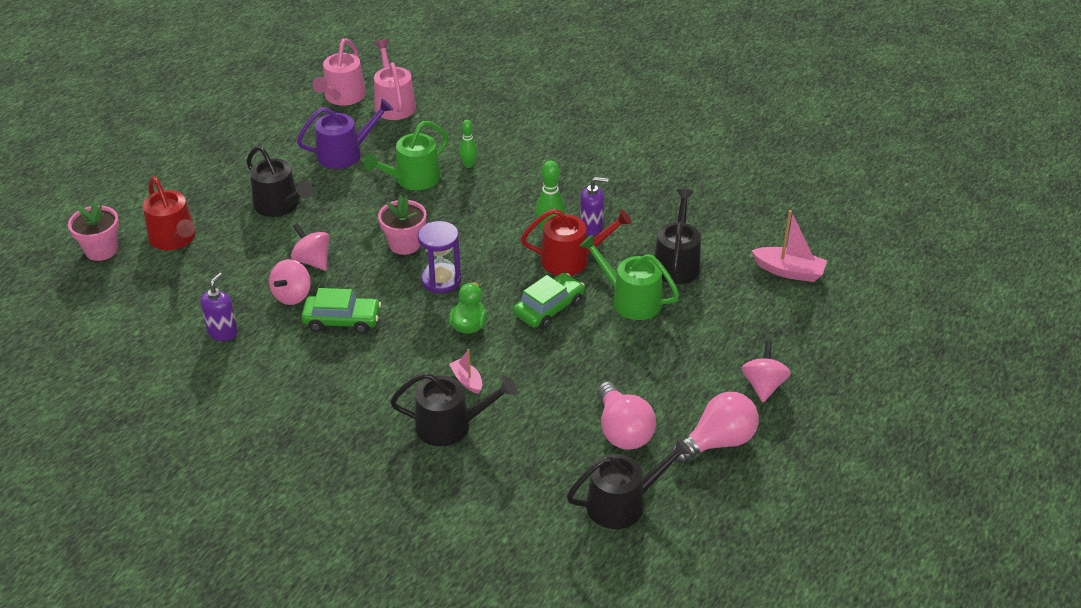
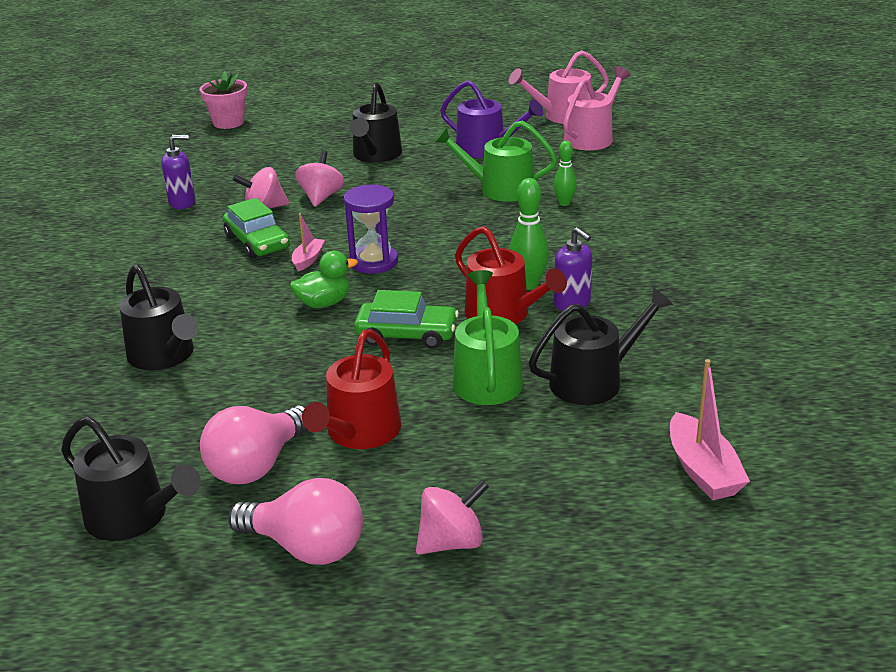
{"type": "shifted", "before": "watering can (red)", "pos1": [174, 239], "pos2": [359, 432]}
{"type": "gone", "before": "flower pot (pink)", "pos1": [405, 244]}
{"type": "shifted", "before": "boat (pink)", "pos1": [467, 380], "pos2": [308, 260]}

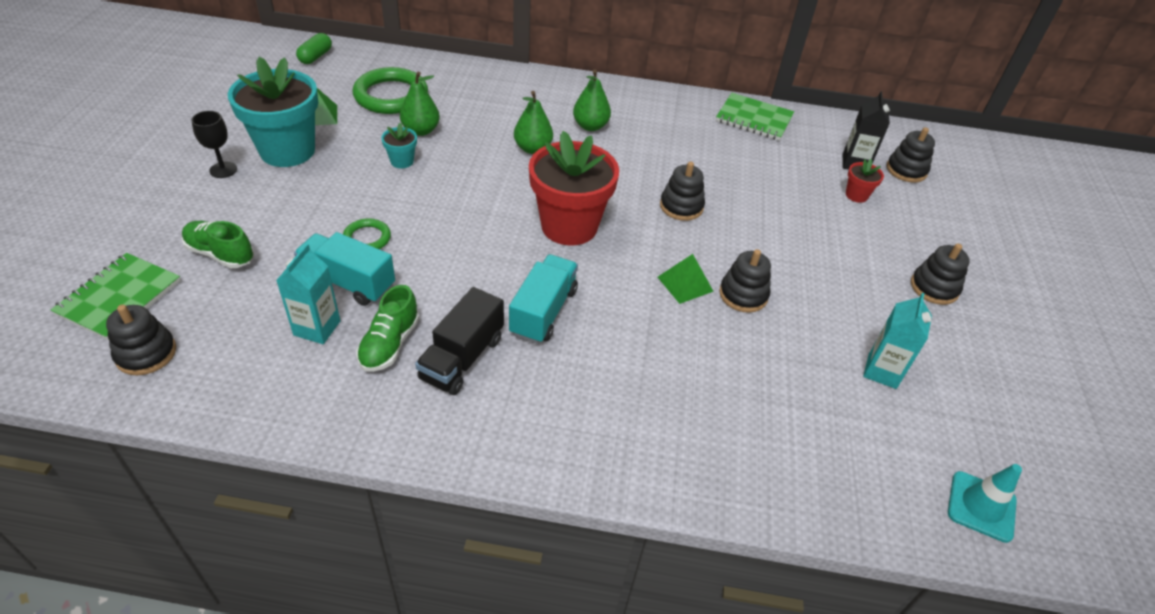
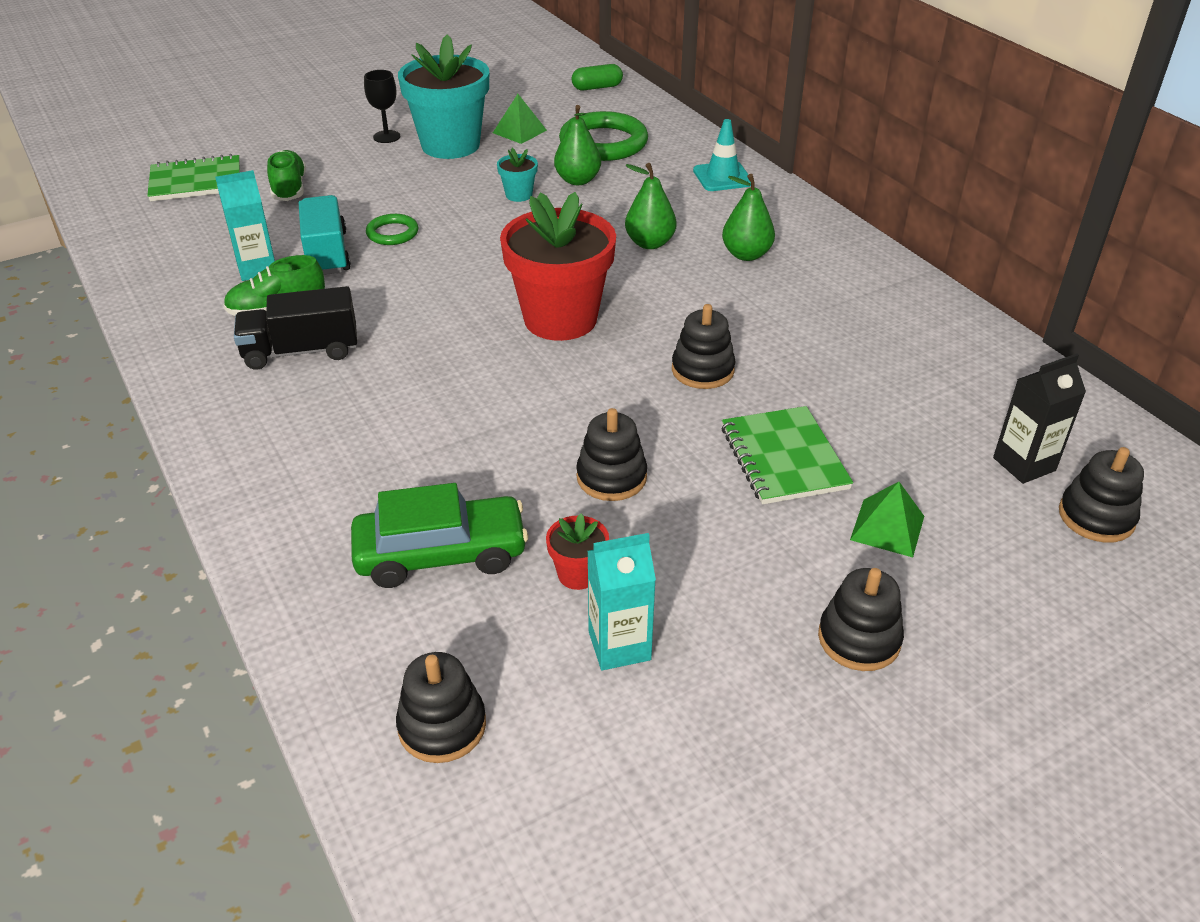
{"type": "shifted", "before": "notebook (green)", "pos1": [754, 119], "pos2": [783, 458]}
{"type": "shifted", "before": "flower pot (red)", "pos1": [856, 195], "pos2": [578, 574]}
{"type": "gone", "before": "truck (turquoise)", "pos1": [543, 312]}
{"type": "shifted", "before": "pyramid (green)", "pos1": [685, 284], "pos2": [887, 527]}
{"type": "shifted", "before": "stacking toy (black)", "pos1": [146, 353], "pos2": [442, 726]}
{"type": "shifted", "before": "traffic cone (turquoise)", "pos1": [981, 506], "pos2": [722, 177]}
{"type": "new", "after": "car (green)", "pos2": [441, 554]}

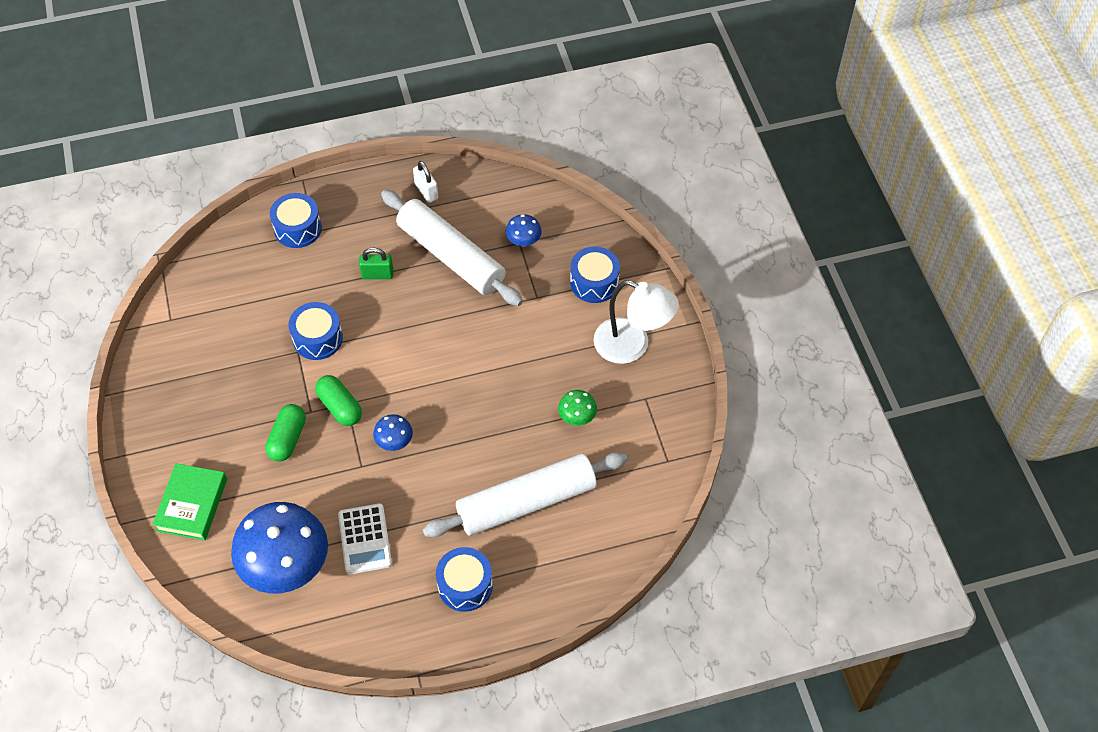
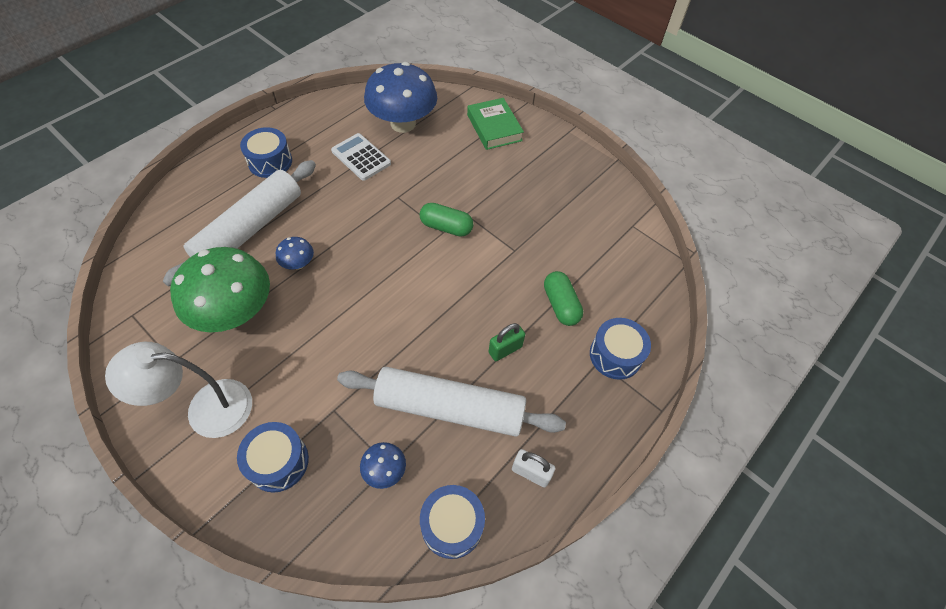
{"type": "shifted", "before": "drum (blue)", "pos1": [317, 338], "pos2": [452, 525]}
{"type": "scaled", "before": "mushroom (green)", "pos1": [577, 417], "pos2": [235, 312], "scale": 2.29}
{"type": "shifted", "before": "capsule (green)", "pos1": [287, 439], "pos2": [561, 305]}
{"type": "shifted", "before": "mushroom (blue)", "pos1": [394, 442], "pos2": [298, 264]}

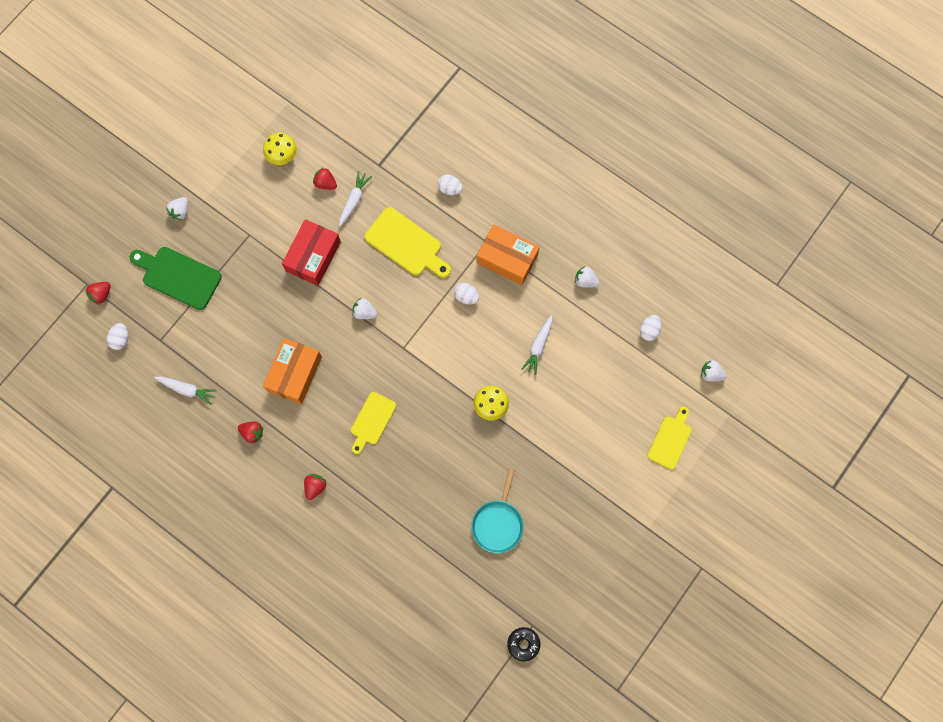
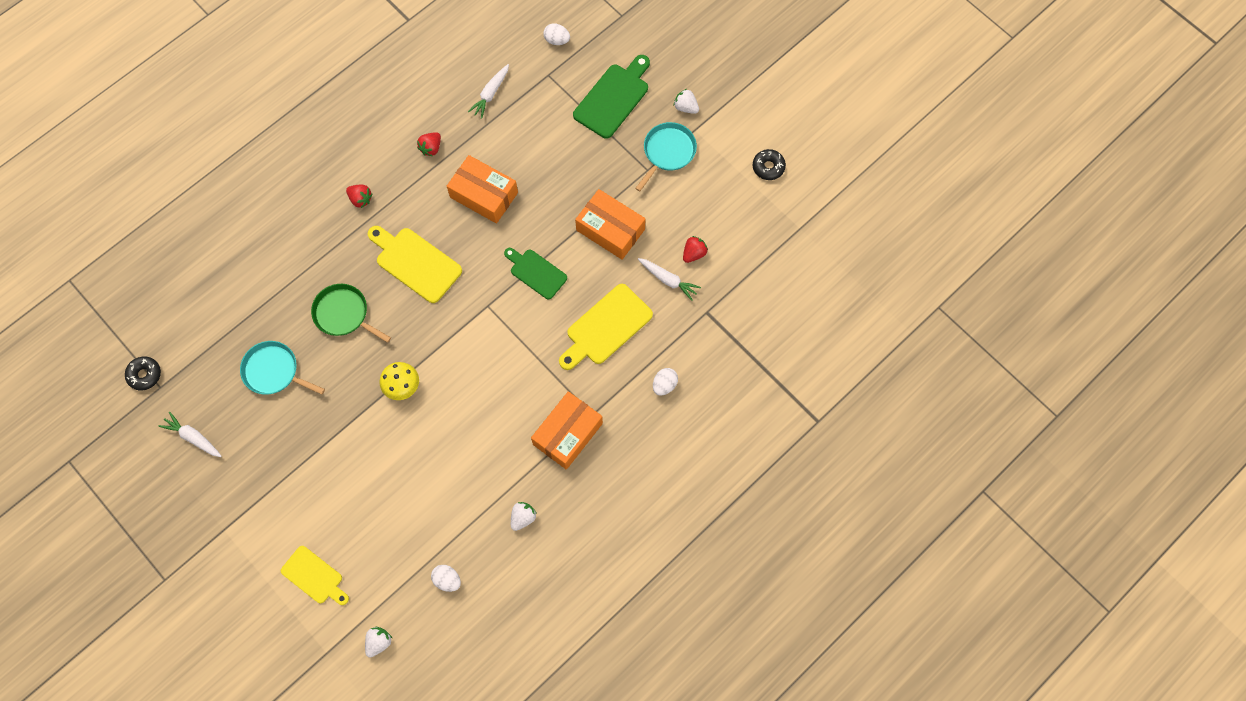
{"type": "gone", "before": "mushroom (yellow)", "pos1": [282, 155]}
{"type": "repainted", "before": "box (red)", "after": "box (orange)", "pos1": [313, 256], "pos2": [610, 230]}
{"type": "gone", "before": "strawberry (red)", "pos1": [101, 295]}
{"type": "gone", "before": "egg (white)", "pos1": [466, 296]}
{"type": "swapped", "before": "strawberry (white)", "after": "cutting board (green)", "pos1": [364, 312], "pos2": [536, 272]}
{"type": "shifted", "before": "carrot (white)", "pos1": [538, 346], "pos2": [193, 437]}
{"type": "scaled", "before": "cutting board (yellow)", "pos1": [372, 421], "pos2": [415, 263], "scale": 1.51}
{"type": "new", "after": "pan (turquoise)", "pos2": [668, 152]}
{"type": "new", "after": "donut (black)", "pos2": [768, 167]}
{"type": "new", "after": "pan (green)", "pos2": [343, 314]}

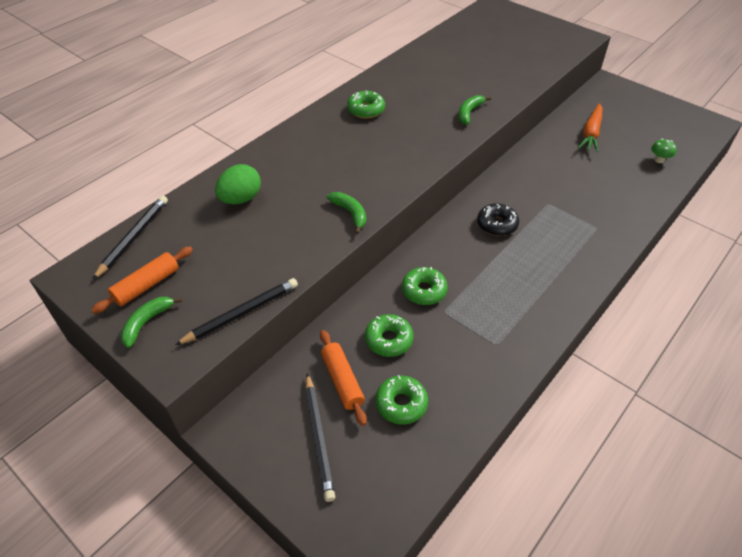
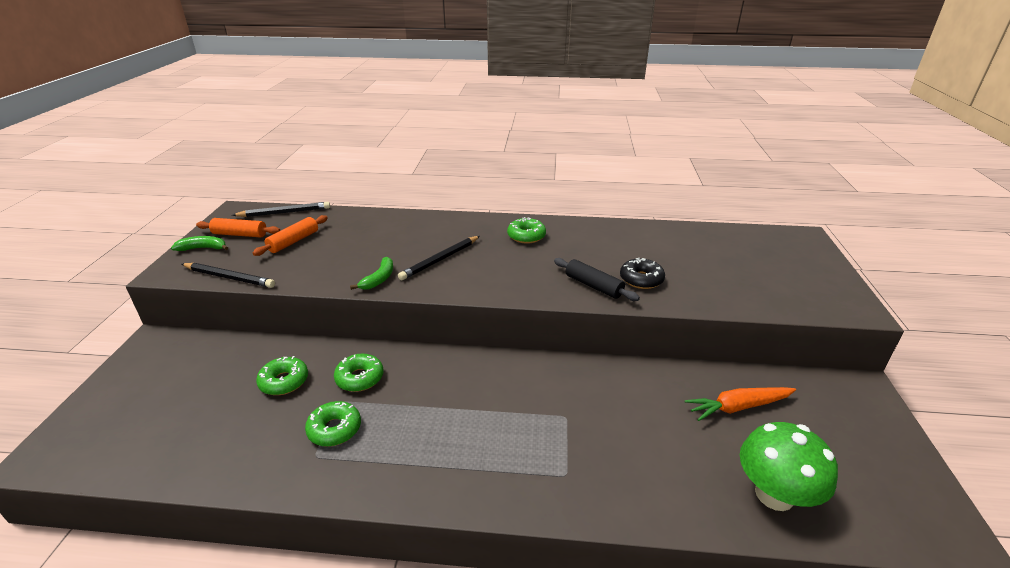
{"type": "swapped", "before": "banana (green)", "after": "rolling pin (black)", "pos1": [469, 113], "pos2": [593, 286]}
{"type": "scaled", "before": "mushroom (green)", "pos1": [659, 160], "pos2": [774, 494], "scale": 2.27}
{"type": "gone", "before": "egg (green)", "pos1": [240, 199]}
{"type": "shifted", "before": "donut (black)", "pos1": [497, 224], "pos2": [641, 279]}
{"type": "shifted", "before": "rolling pin (orange)", "pos1": [342, 381], "pos2": [294, 241]}
{"type": "shifted", "before": "pencil (black)", "pos1": [319, 438], "pos2": [440, 260]}
{"type": "shifted", "before": "donut (green)", "pos1": [401, 404], "pos2": [334, 429]}

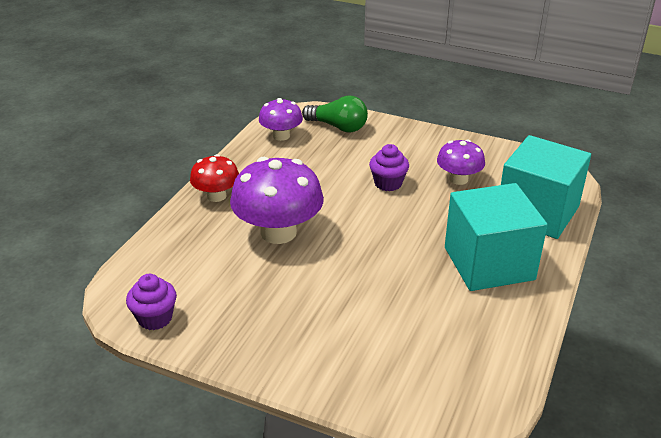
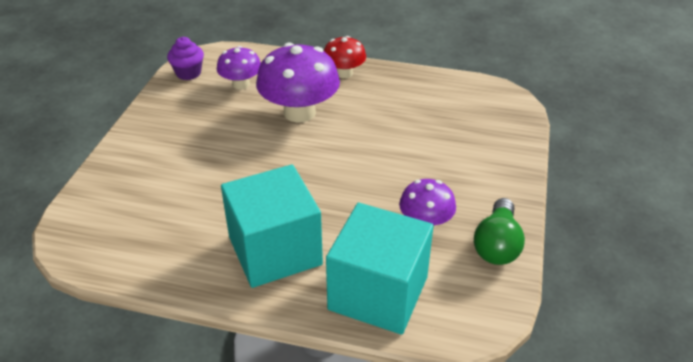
{"type": "shifted", "before": "light bulb (green)", "pos1": [338, 127], "pos2": [497, 245]}
{"type": "shifted", "before": "mushroom (purple)", "pos1": [281, 136], "pos2": [241, 84]}
{"type": "gone", "before": "cupcake (purple)", "pos1": [388, 183]}

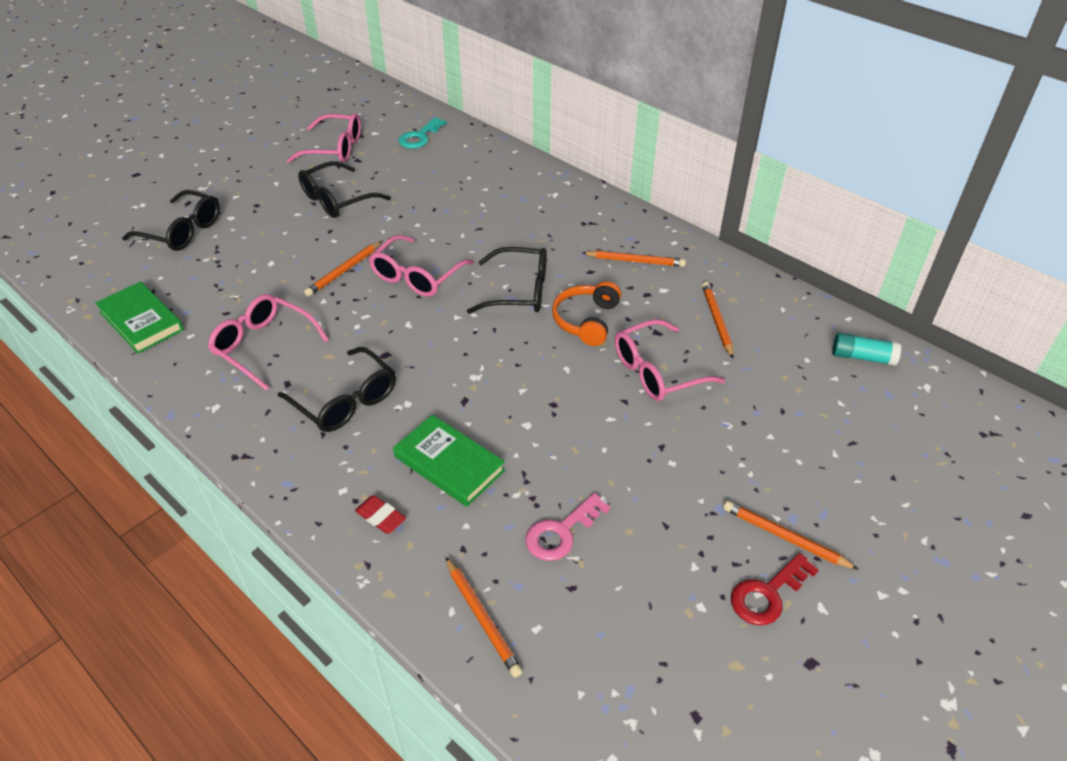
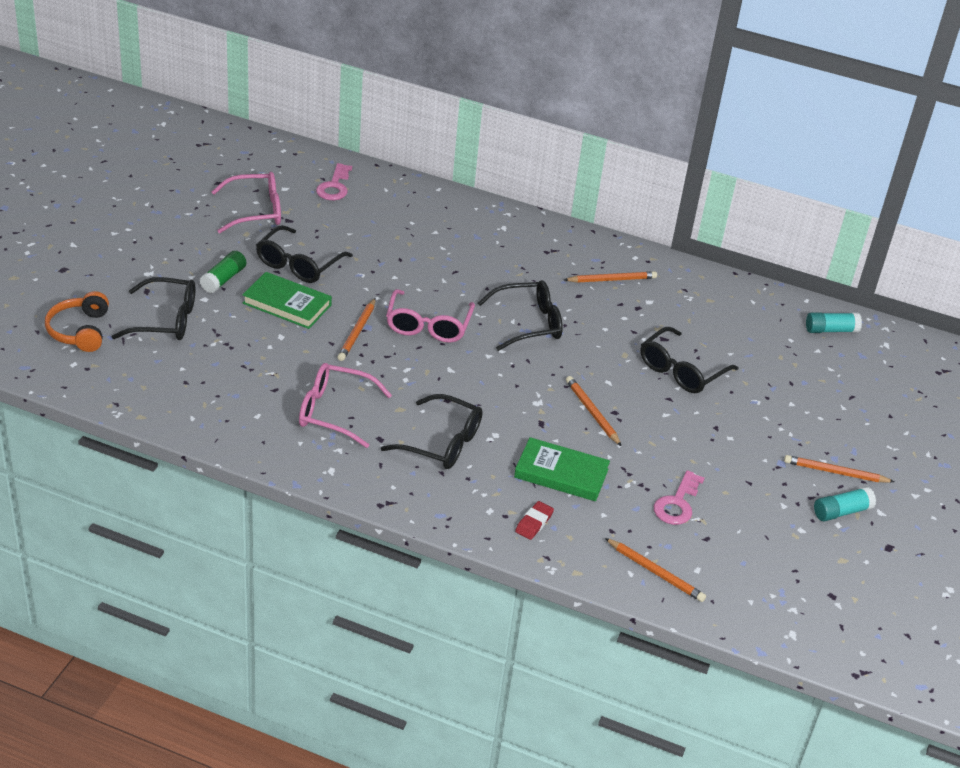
{"type": "repainted", "before": "key (turquoise)", "after": "key (pink)", "pos1": [419, 137], "pos2": [334, 186]}
{"type": "shifted", "before": "book (green)", "pos1": [141, 321], "pos2": [287, 304]}
{"type": "shifted", "before": "headphones (orange)", "pos1": [586, 320], "pos2": [80, 331]}
{"type": "shifted", "before": "pencil (orange)", "pos1": [716, 320], "pos2": [592, 412]}
{"type": "repainted", "before": "glasses (pink)", "after": "glasses (black)", "pos1": [656, 371], "pos2": [681, 371]}
{"type": "rotated", "before": "eraser (red)", "pos1": [380, 517], "pos2": [534, 523], "turn": -75}
{"type": "swapped", "before": "key (red)", "after": "glue stick (turquoise)", "pos1": [767, 594], "pos2": [841, 512]}
{"type": "new", "after": "glue stick (green)", "pos2": [223, 279]}

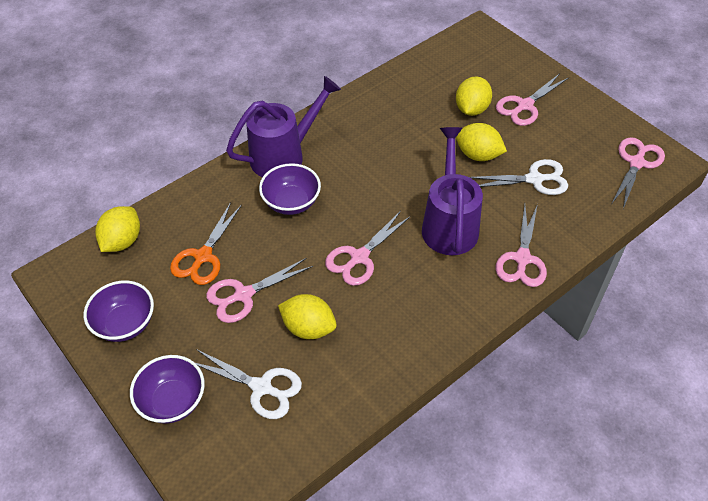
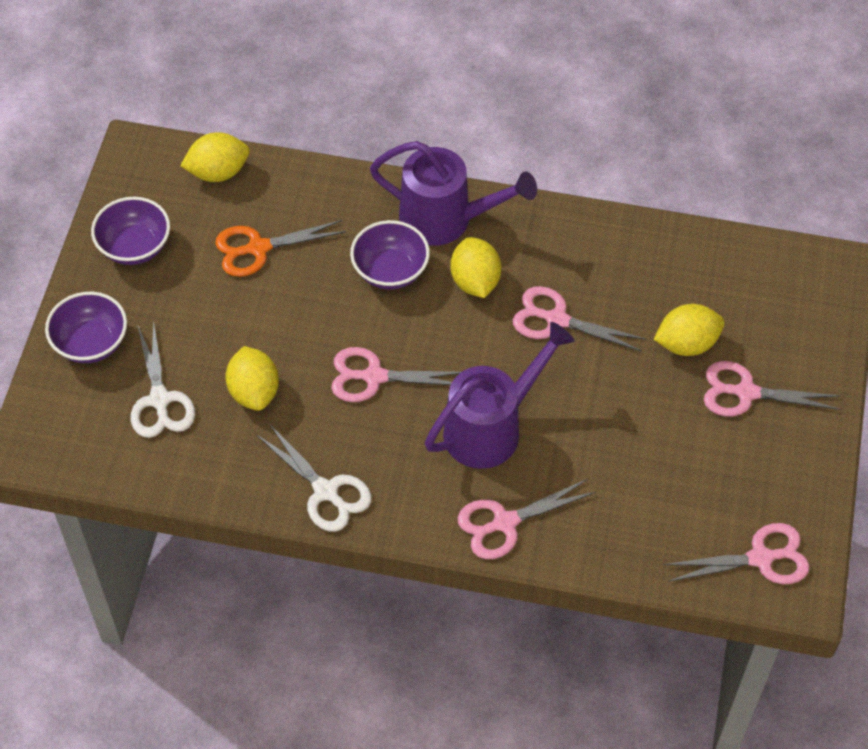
{"type": "shifted", "before": "lemon (yellow)", "pos1": [478, 155], "pos2": [475, 281]}
{"type": "shifted", "before": "scissors (white)", "pos1": [534, 179], "pos2": [326, 491]}
{"type": "shifted", "before": "scissors (pink)", "pos1": [243, 295], "pos2": [556, 320]}

